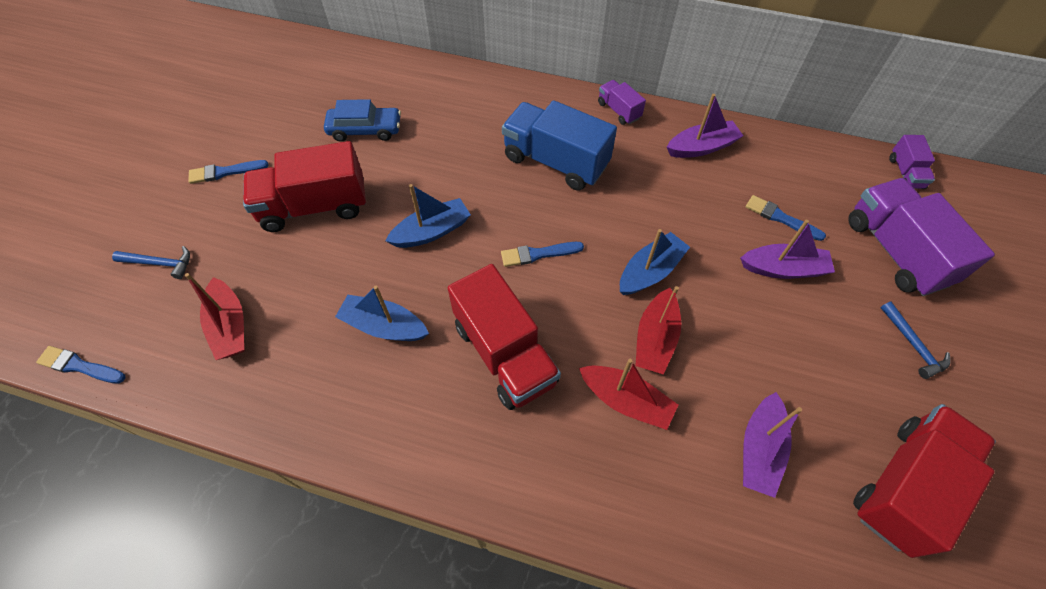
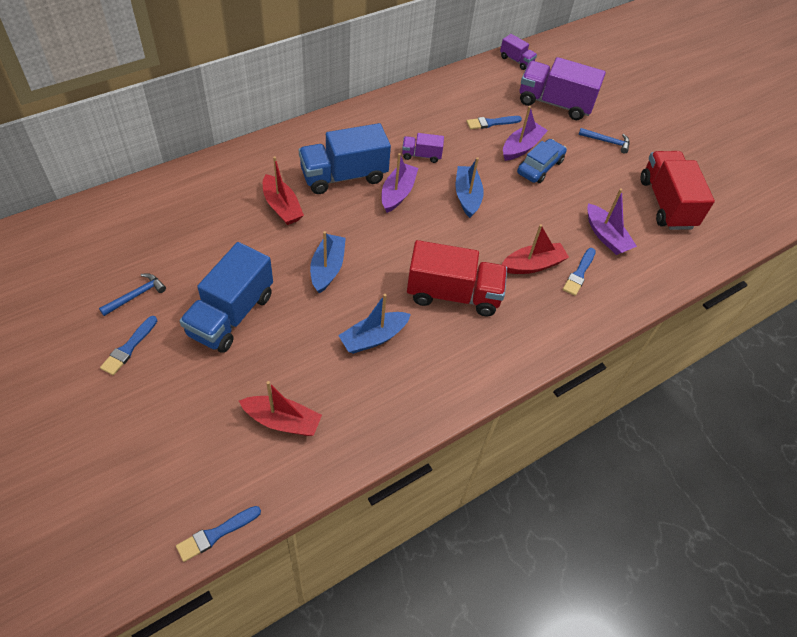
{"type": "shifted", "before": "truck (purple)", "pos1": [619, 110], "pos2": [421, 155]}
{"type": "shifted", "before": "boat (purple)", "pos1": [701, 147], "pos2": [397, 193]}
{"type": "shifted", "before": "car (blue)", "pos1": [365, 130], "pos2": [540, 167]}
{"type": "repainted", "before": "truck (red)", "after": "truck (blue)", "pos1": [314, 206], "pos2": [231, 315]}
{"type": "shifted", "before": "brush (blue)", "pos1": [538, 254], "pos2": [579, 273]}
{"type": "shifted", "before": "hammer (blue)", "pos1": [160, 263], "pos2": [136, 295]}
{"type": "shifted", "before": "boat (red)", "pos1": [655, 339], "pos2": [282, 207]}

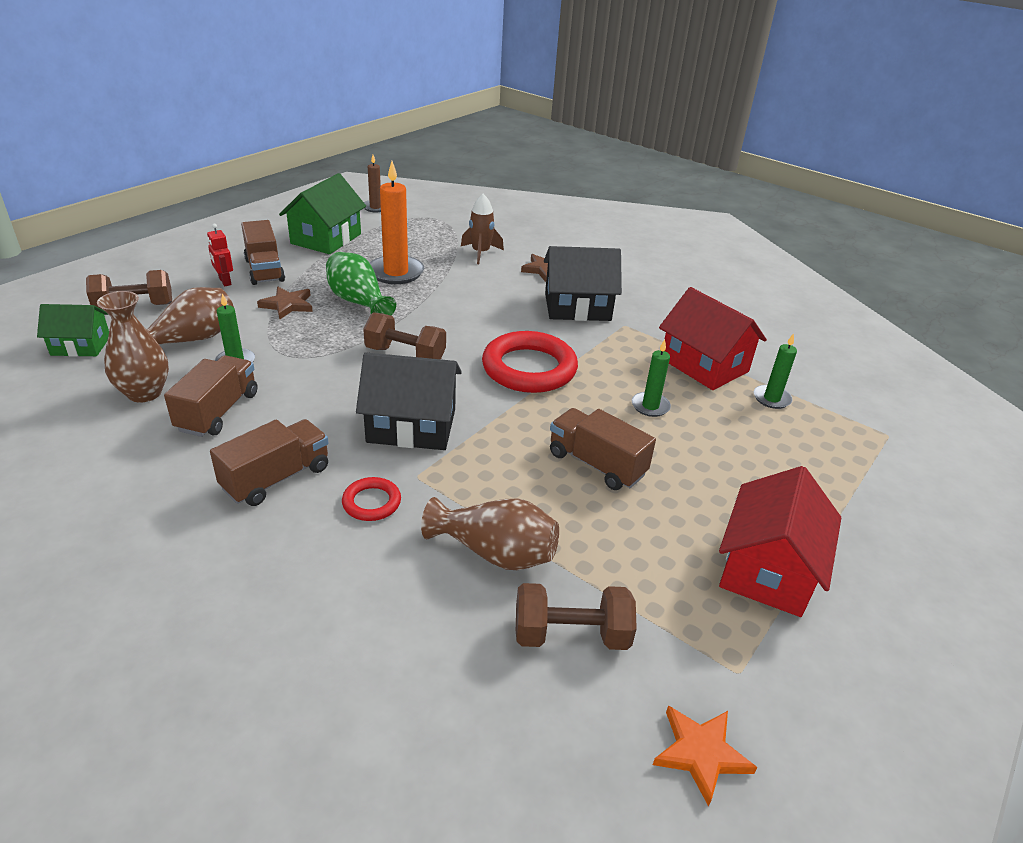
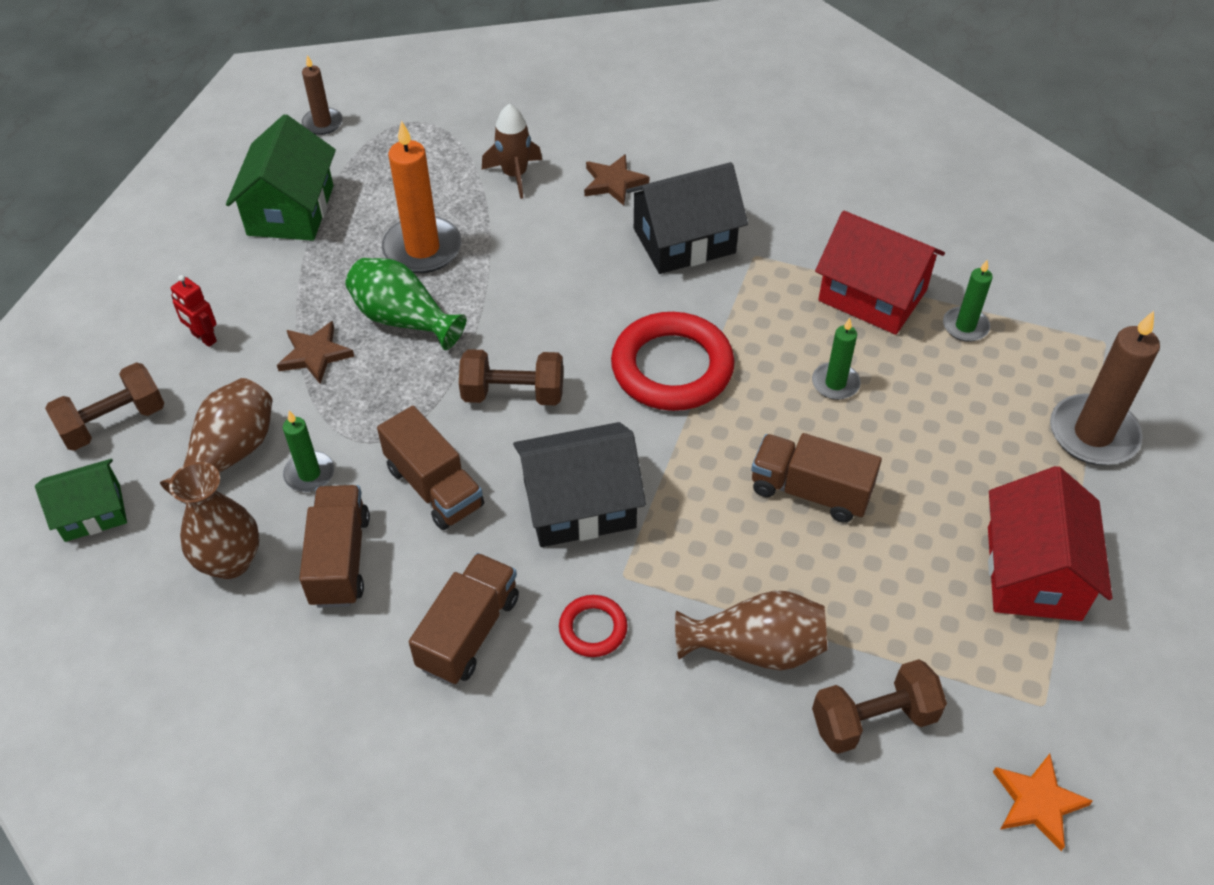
{"type": "shifted", "before": "truck (brown)", "pos1": [264, 270], "pos2": [434, 487]}
{"type": "new", "after": "candle (brown)", "pos2": [1093, 434]}

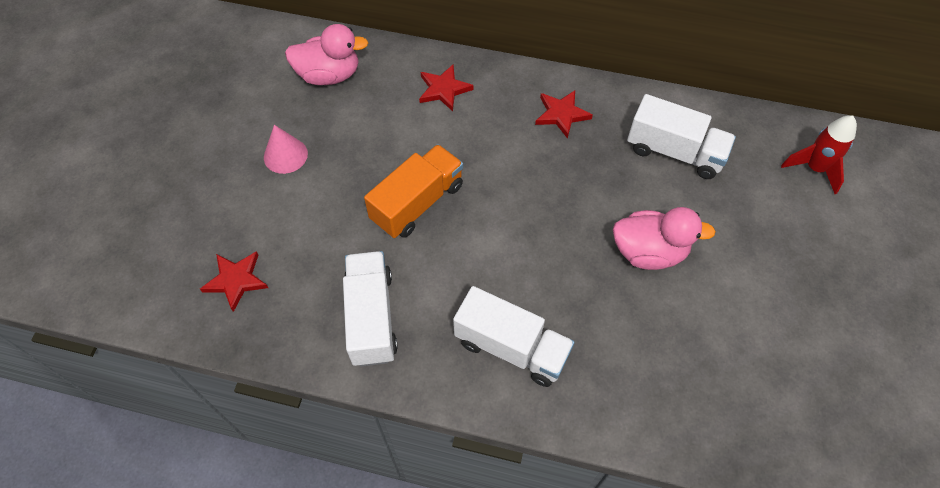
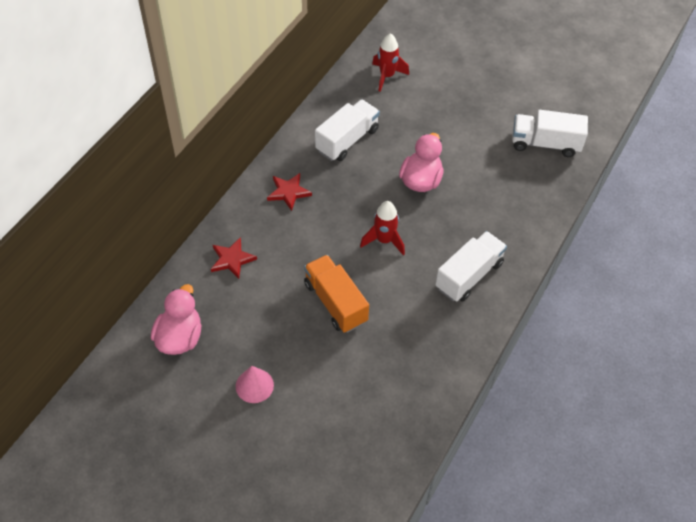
{"type": "gone", "before": "star (red)", "pos1": [236, 280]}
{"type": "shifted", "before": "truck (white)", "pos1": [371, 317], "pos2": [545, 144]}
{"type": "new", "after": "rocket (red)", "pos2": [384, 240]}

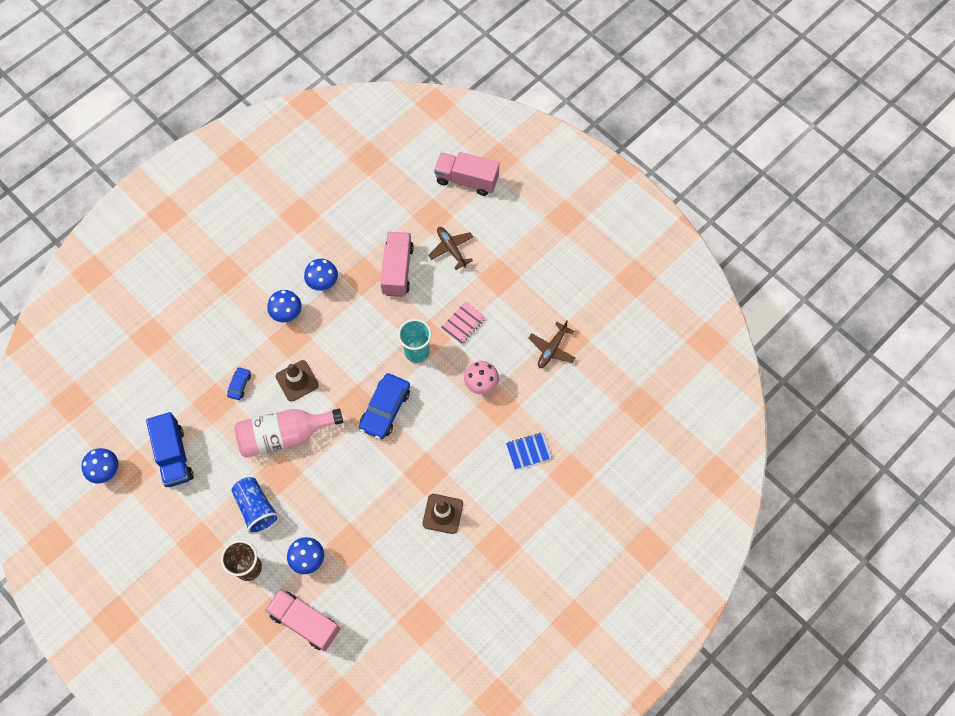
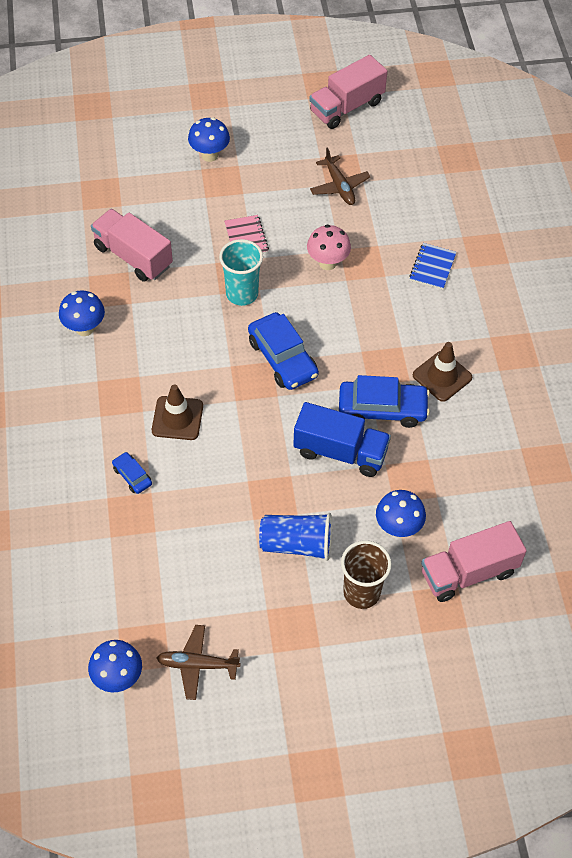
{"type": "shifted", "before": "truck (pink)", "pos1": [467, 180], "pos2": [346, 107]}
{"type": "shifted", "before": "plane (brown)", "pos1": [451, 249], "pos2": [197, 665]}
{"type": "shifted", "before": "mushroom (blue)", "pos1": [287, 314], "pos2": [209, 155]}
{"type": "gone", "before": "bottle (pink)", "pos1": [284, 435]}
{"type": "shifted", "before": "truck (blue)", "pos1": [174, 456], "pos2": [340, 452]}
{"type": "new", "after": "car (blue)", "pos2": [382, 409]}

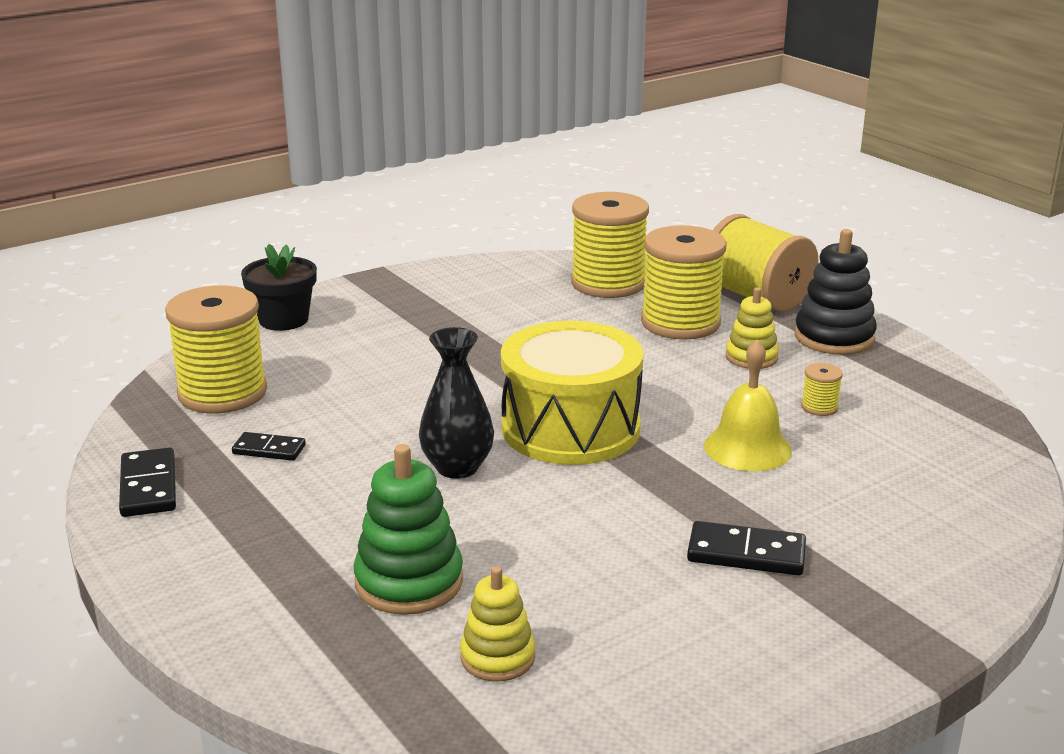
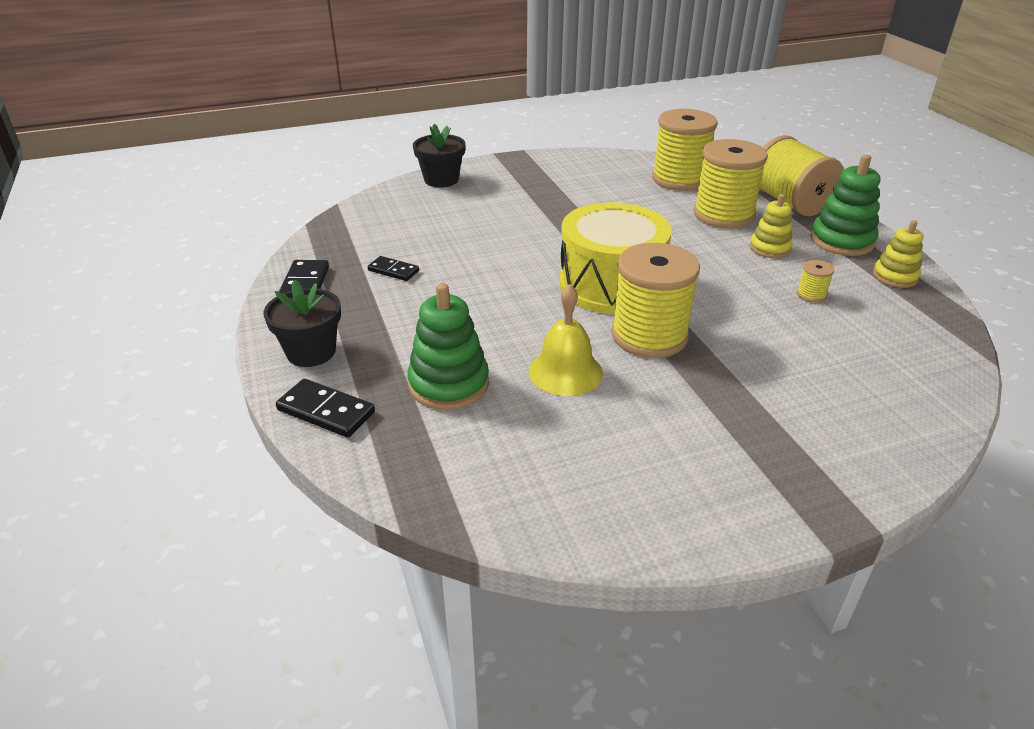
{"type": "repainted", "before": "stacking toy (black)", "after": "stacking toy (green)", "pos1": [834, 337], "pos2": [841, 241]}
{"type": "shifted", "before": "spool (yellow)", "pos1": [222, 393], "pos2": [649, 336]}
{"type": "gone", "before": "vase (black)", "pos1": [457, 467]}
{"type": "shifted", "before": "bell (yellow)", "pos1": [747, 448], "pos2": [565, 372]}
{"type": "shifted", "before": "domino (black)", "pos1": [746, 553], "pos2": [326, 411]}
{"type": "shifted", "before": "stacking toy (yellow)", "pos1": [497, 657], "pos2": [895, 277]}
{"type": "new", "after": "flower pot (black)", "pos2": [311, 352]}

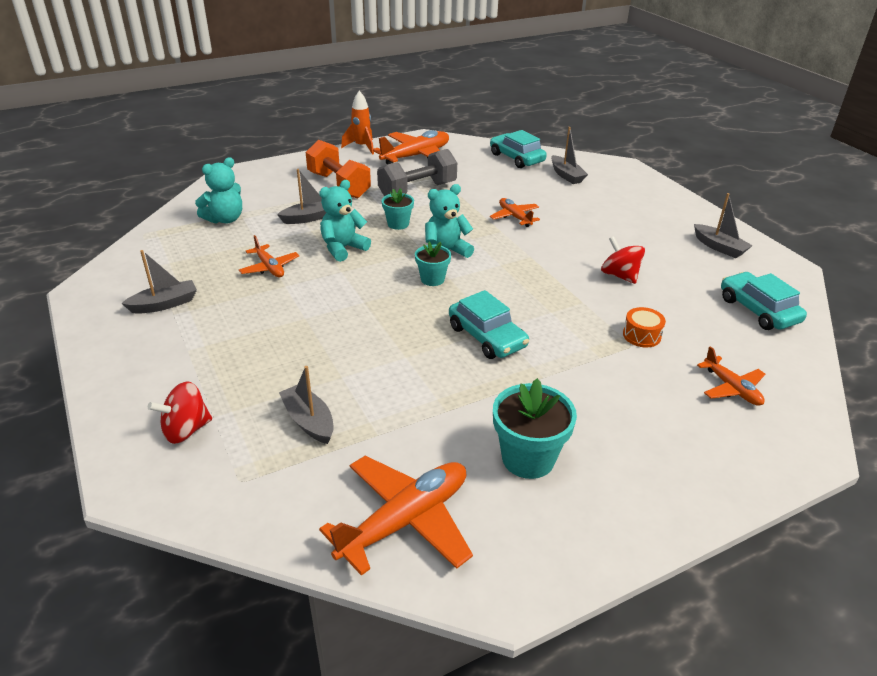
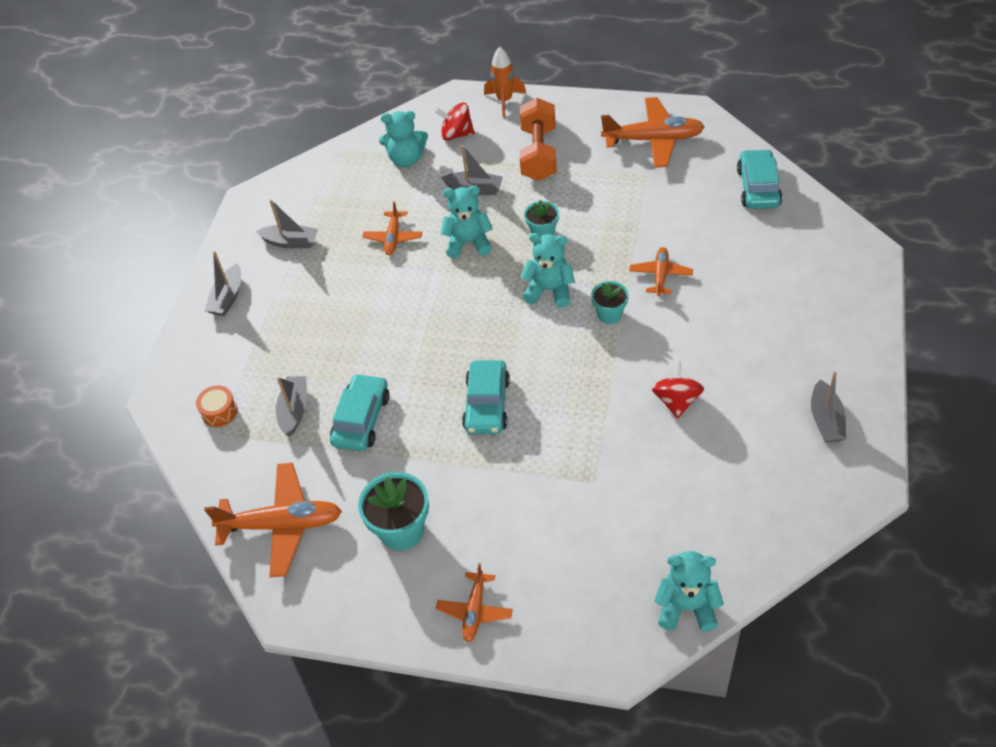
{"type": "shifted", "before": "rocket (orange)", "pos1": [362, 147], "pos2": [504, 101]}
{"type": "shifted", "before": "boat (grey)", "pos1": [566, 175], "pos2": [227, 297]}
{"type": "gone", "before": "dumbbell (grey)", "pos1": [417, 191]}
{"type": "shifted", "before": "flower pot (turquoise)", "pos1": [432, 279], "pos2": [609, 314]}
{"type": "shifted", "before": "car (turquoise)", "pos1": [758, 310], "pos2": [361, 419]}
{"type": "shifted", "before": "drum (orange)", "pos1": [641, 335], "pos2": [219, 412]}
{"type": "shifted", "before": "plane (orange)", "pos1": [732, 388], "pos2": [475, 611]}
{"type": "shifted", "before": "spinning top (red)", "pos1": [186, 430], "pos2": [457, 134]}
{"type": "new", "after": "teddy bear (turquoise)", "pos2": [686, 607]}

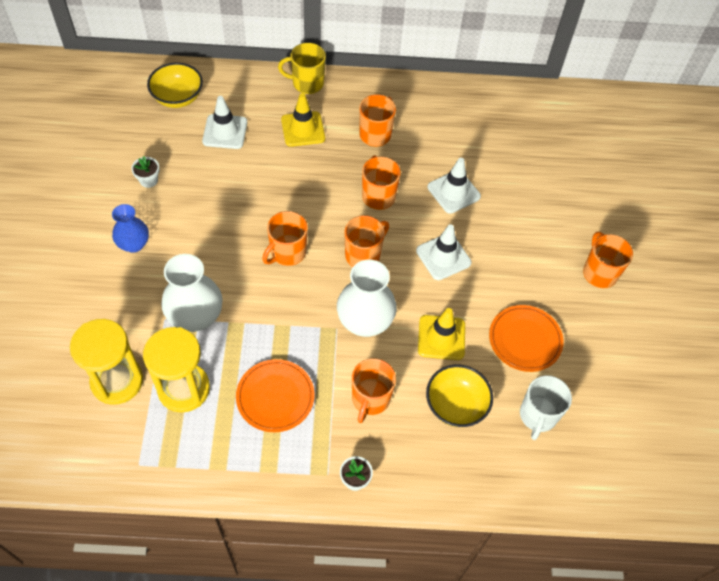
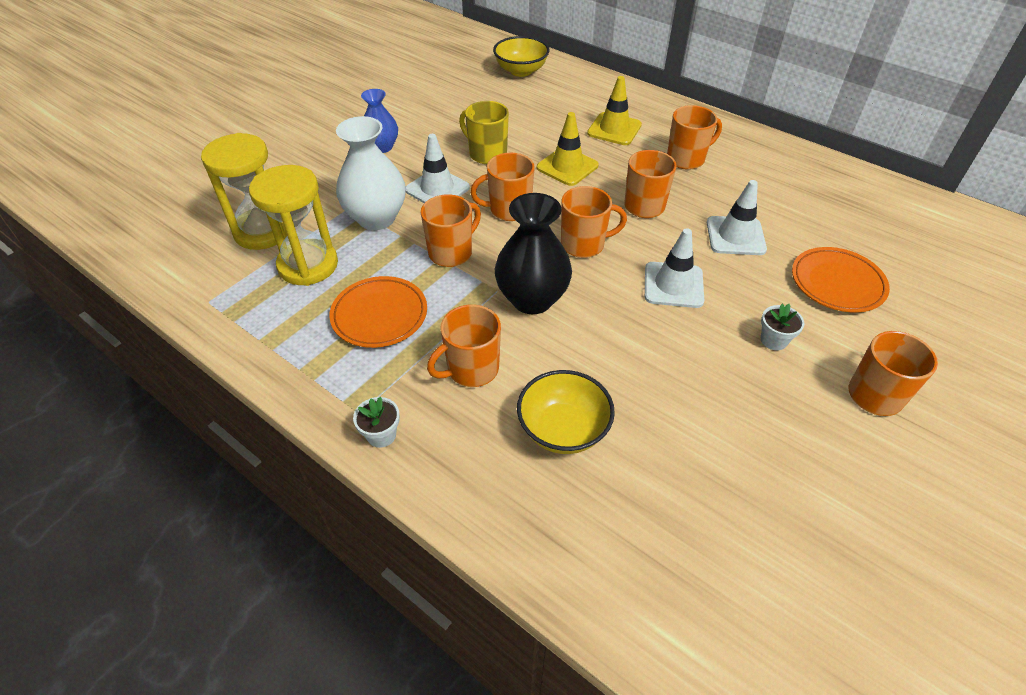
{"type": "shifted", "before": "mug (yellow)", "pos1": [307, 83], "pos2": [486, 154]}
{"type": "shifted", "before": "traffic cone (white)", "pos1": [225, 132], "pos2": [437, 189]}
{"type": "shifted", "before": "flower pot (white)", "pos1": [149, 180], "pos2": [773, 340]}
{"type": "repainted", "before": "vase (white)", "after": "vase (black)", "pos1": [365, 322], "pos2": [532, 299]}
{"type": "shifted", "before": "plate (orange)", "pos1": [525, 340], "pos2": [837, 283]}
{"type": "shifted", "before": "traffic cone (yellow)", "pos1": [441, 337], "pos2": [567, 167]}
{"type": "gone", "before": "mug (white)", "pos1": [538, 416]}
{"type": "new", "after": "mug (orange)", "pos2": [451, 252]}

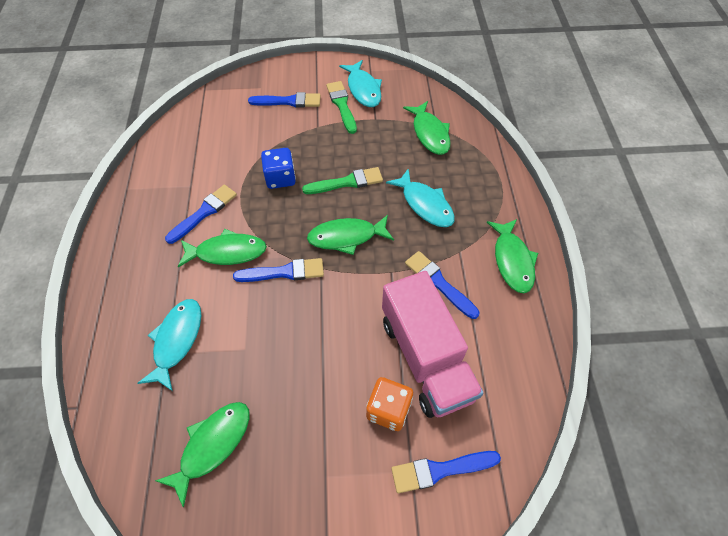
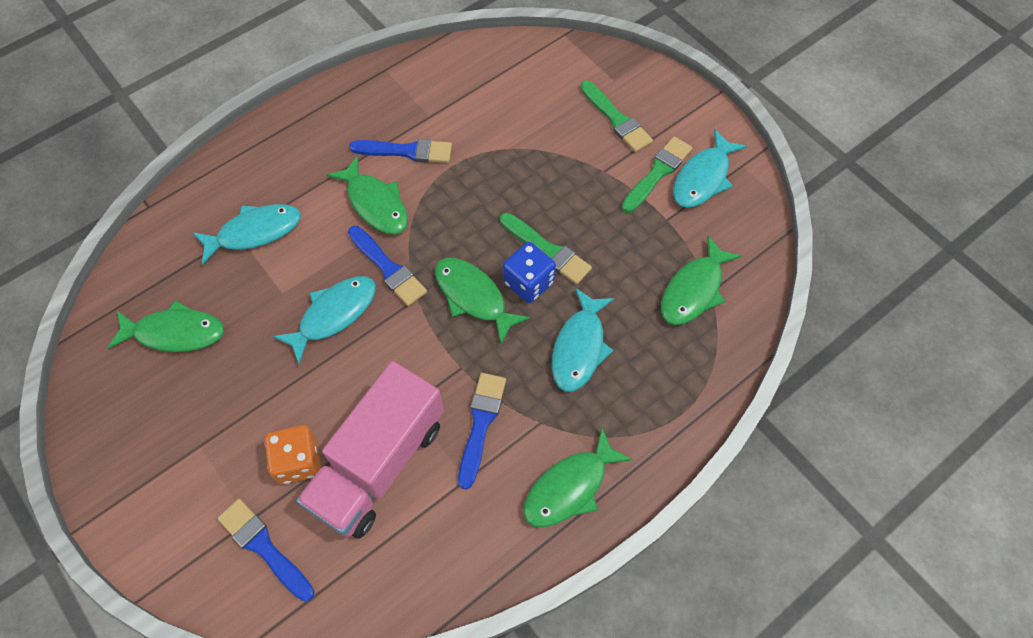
{"type": "repainted", "before": "brush (blue)", "after": "brush (green)", "pos1": [289, 101], "pos2": [616, 119]}
{"type": "shifted", "before": "dice (blue)", "pos1": [280, 178], "pos2": [528, 282]}
{"type": "new", "after": "fish (turquoise)", "pos2": [333, 315]}

